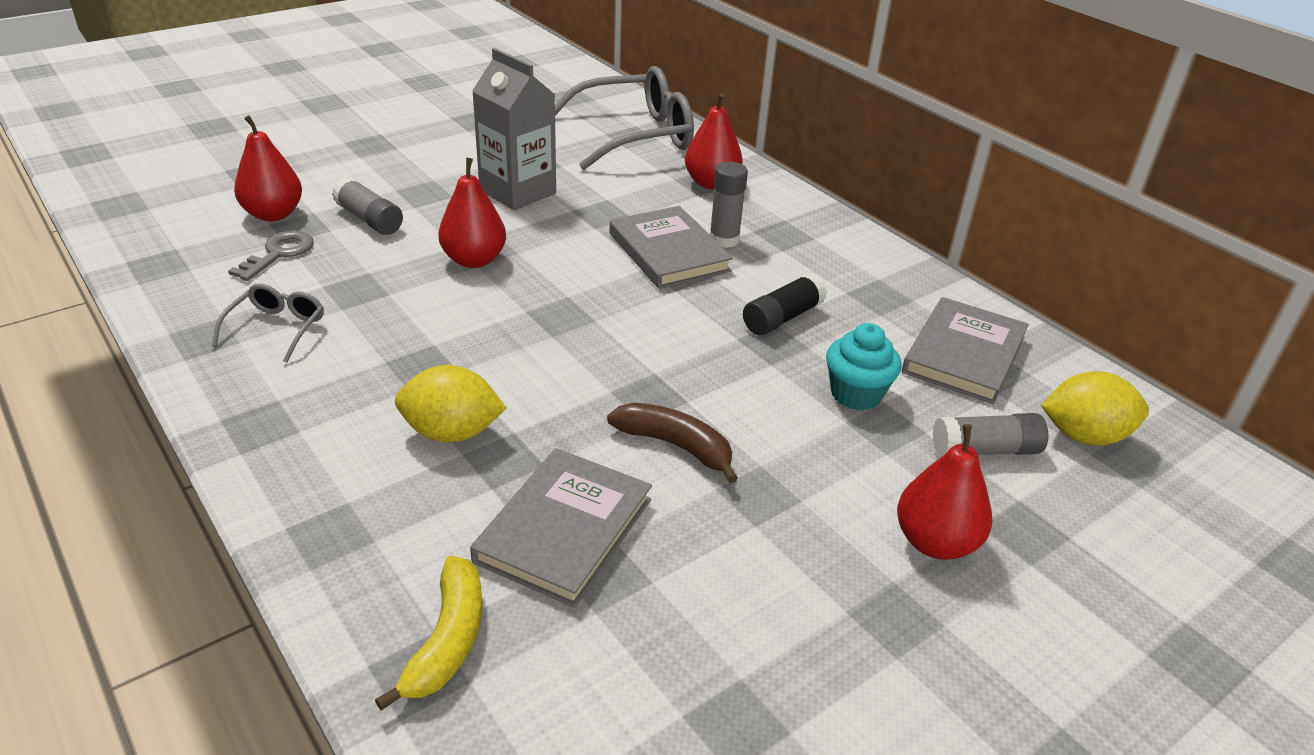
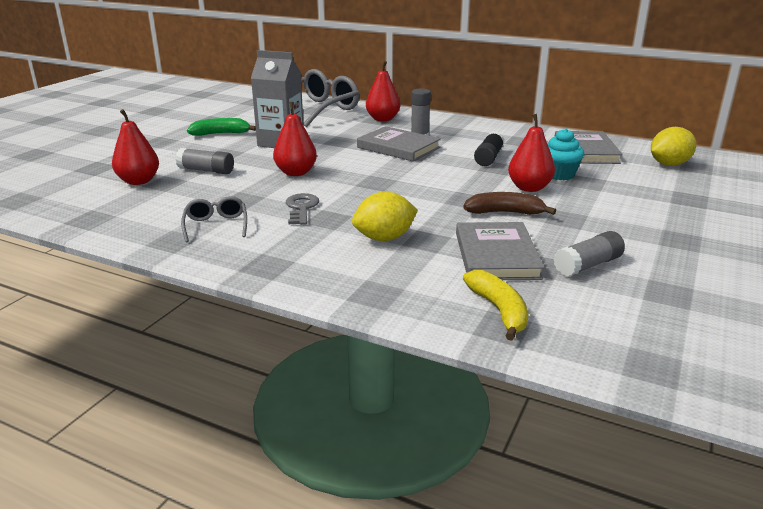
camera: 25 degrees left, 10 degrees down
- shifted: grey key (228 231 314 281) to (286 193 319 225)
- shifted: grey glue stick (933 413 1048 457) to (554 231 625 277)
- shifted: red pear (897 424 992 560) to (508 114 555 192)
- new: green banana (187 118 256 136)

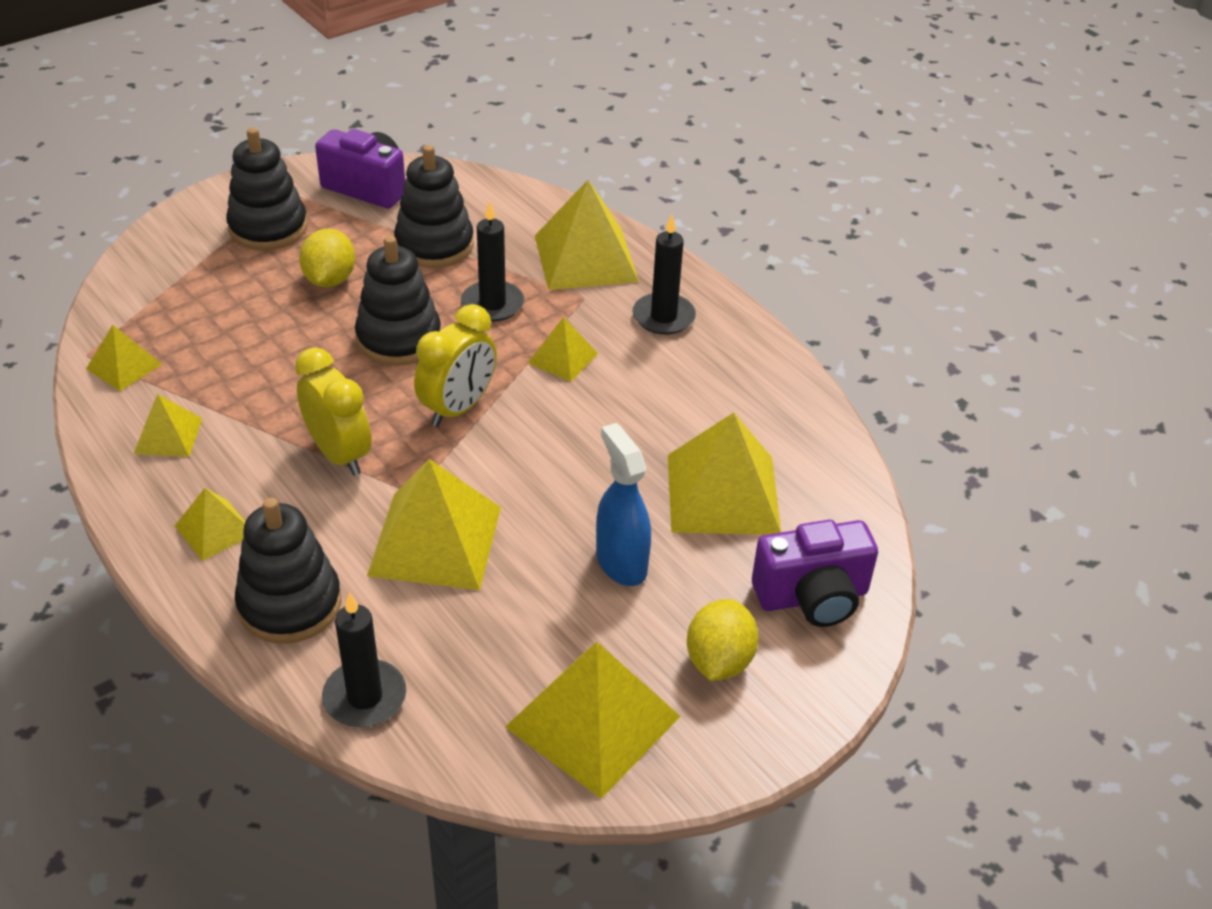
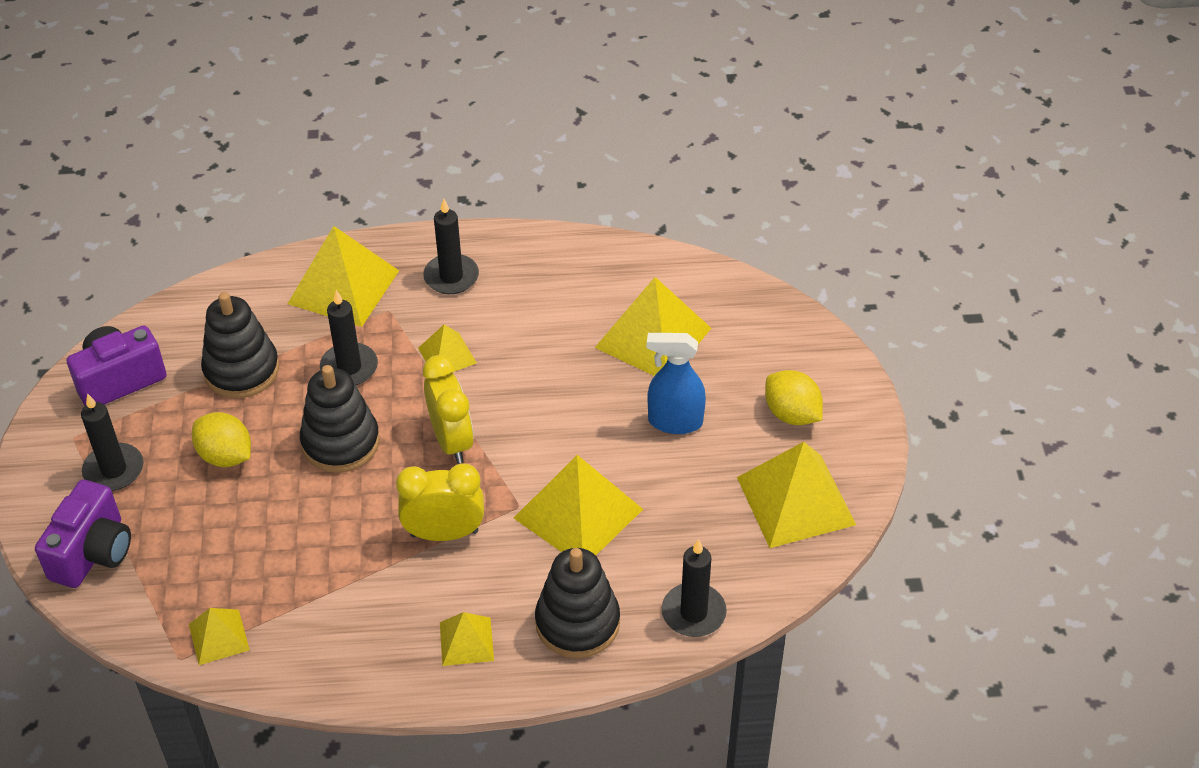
camera: 55 degrees left, 5 degrees up
- swapped: black stacking toy (226 127 307 251) to black candle (81 393 143 491)
- gone: yellow pyramid (134 394 202 457)
- shifted: purple camera (752 520 878 627) to (35 480 131 588)

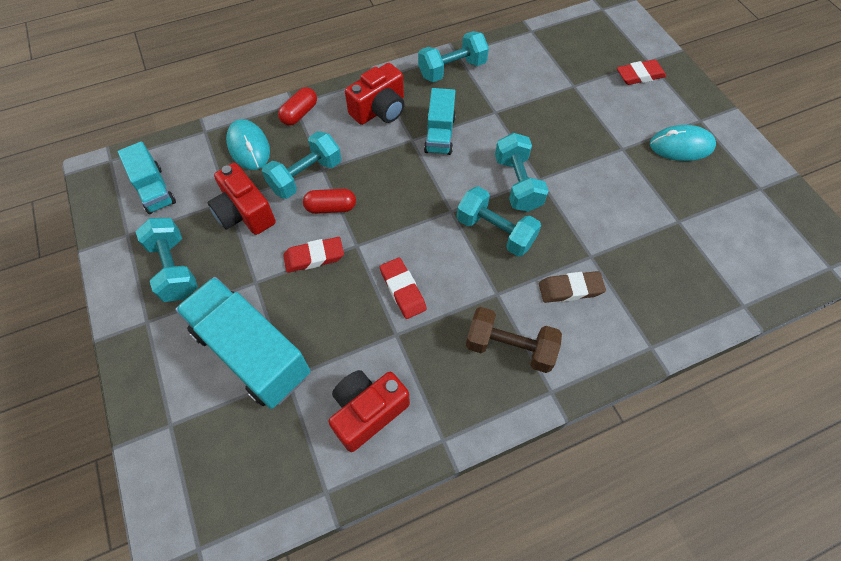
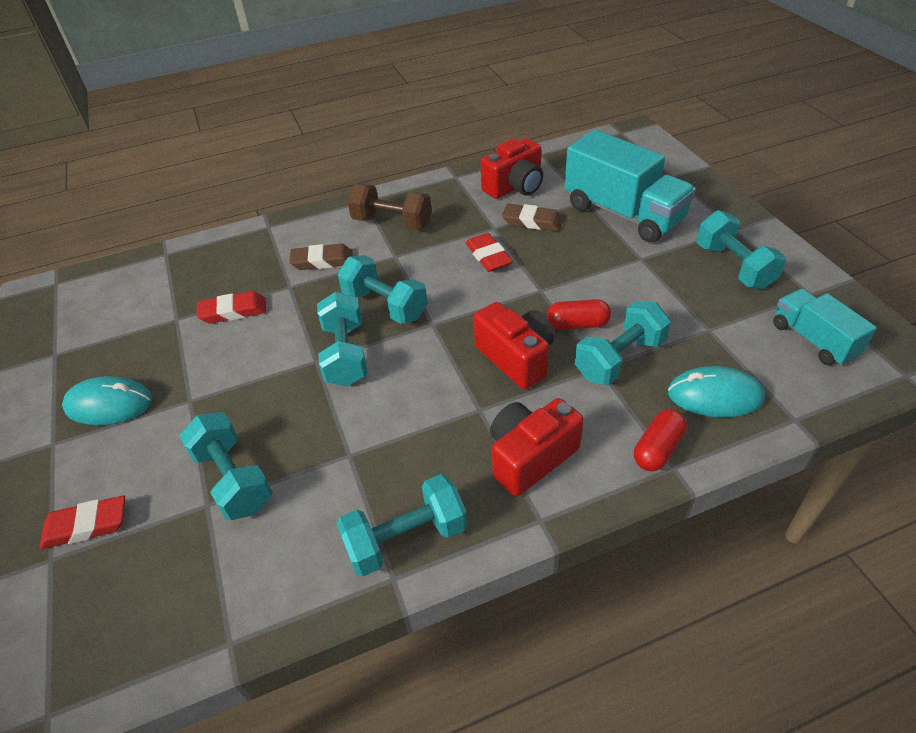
camera: 175 degrees left, 15 degrees down
- gone: turquoise truck (424 88 456 155)
- rotated: turquoise mouse (226 119 270 170) = (668 366 765 418) 60 degrees counterclockwise
- shifted: red camera (207 163 276 235) to (473 302 554 389)
- shifted: red eraser (283 237 344 273) to (197 291 266 323)
- new: brown eraser (502 204 563 231)
- new: turquoise dumbbell (179 412 273 520)

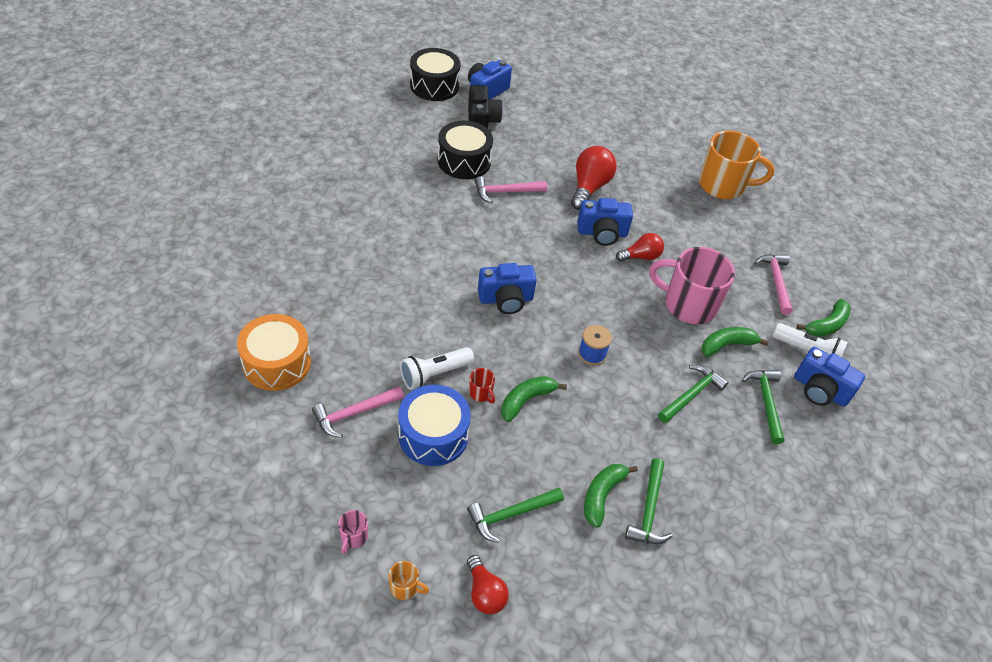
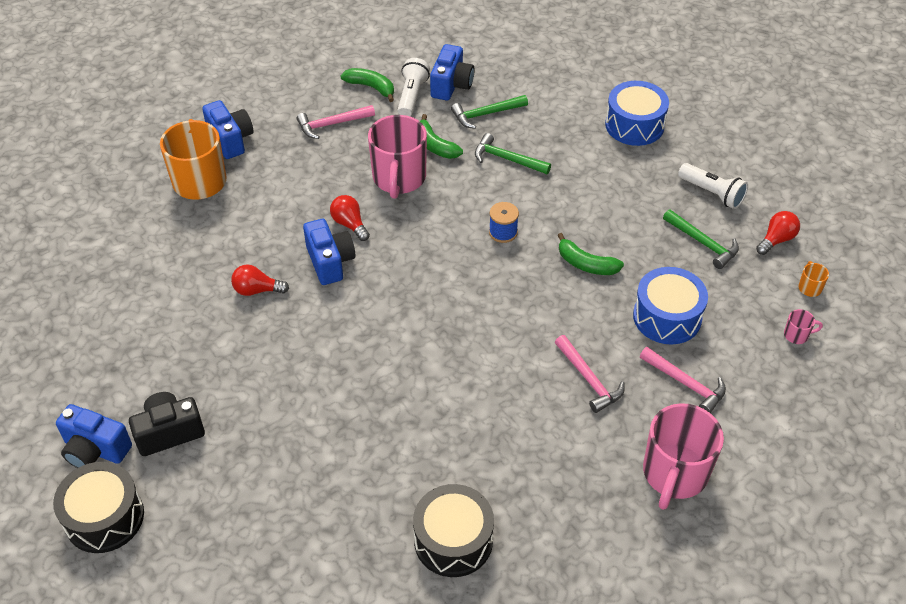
camera: 105 degrees left, 0 degrees up
- shifted: black drum (438 121 493 179) to (413 484 494 577)
- scaled: red light bulb (571 146 617 210) = (231 264 289 296) x0.63
- shifted: pink hammer (475 176 547 203) to (555 335 625 413)
- shifted: blue camera (478 263 537 314) to (202 100 253 159)
- swapped: orange drum (237 314 311 391) to pink mug (643 403 724 510)
- shifted: white flashlight (400 347 474 390) to (678 163 748 209)
- gone: red mug (469 368 495 403)
- gone: green hammer (625 458 673 544)
- gone: green banana (584 464 638 528)
- new: blue drum (605 81 669 146)

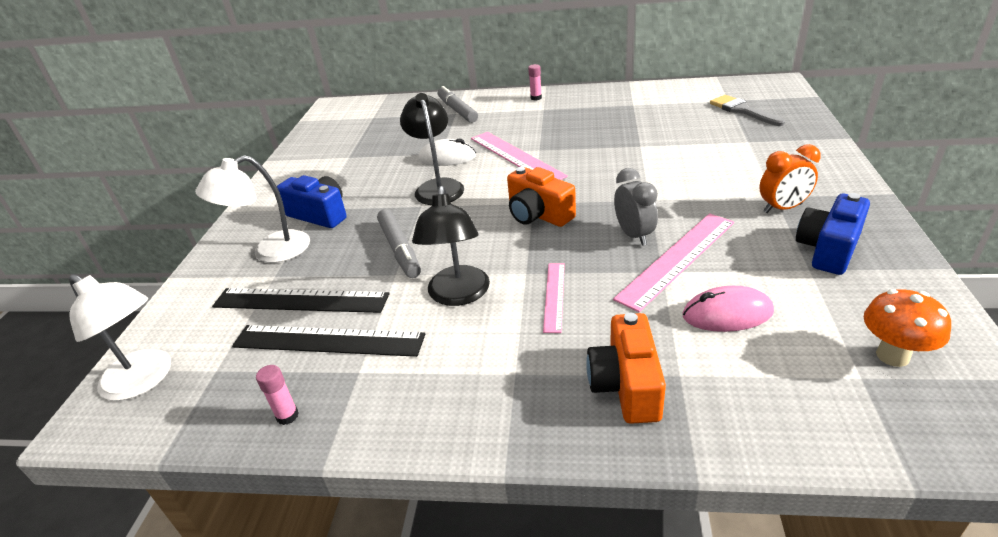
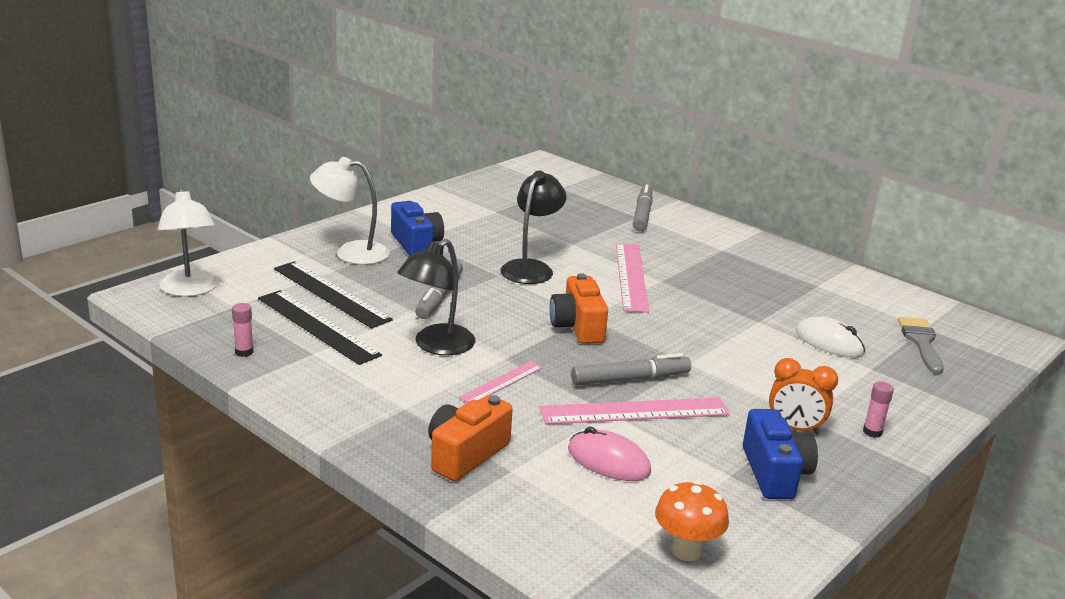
camera: 30 degrees right, 10 degrees down
- shifted: pink glue stick (528 64 542 101) to (863 381 894 438)
- shifted: white mouse (418 138 476 166) to (796 316 866 357)
- swapped: grey clock (614 168 658 246) to grey marker (571 353 691 385)
- rotated: blue camera (796 193 870 275) = (743 409 818 499) 105 degrees clockwise

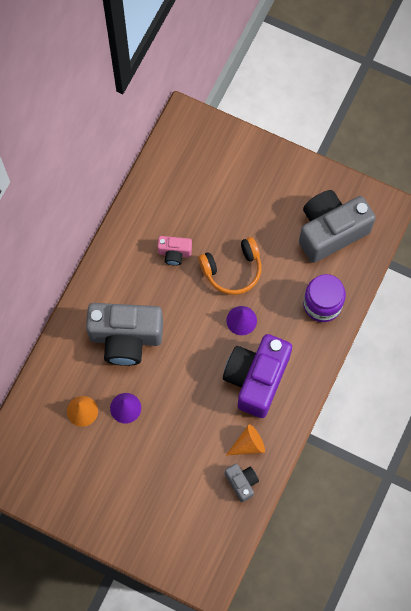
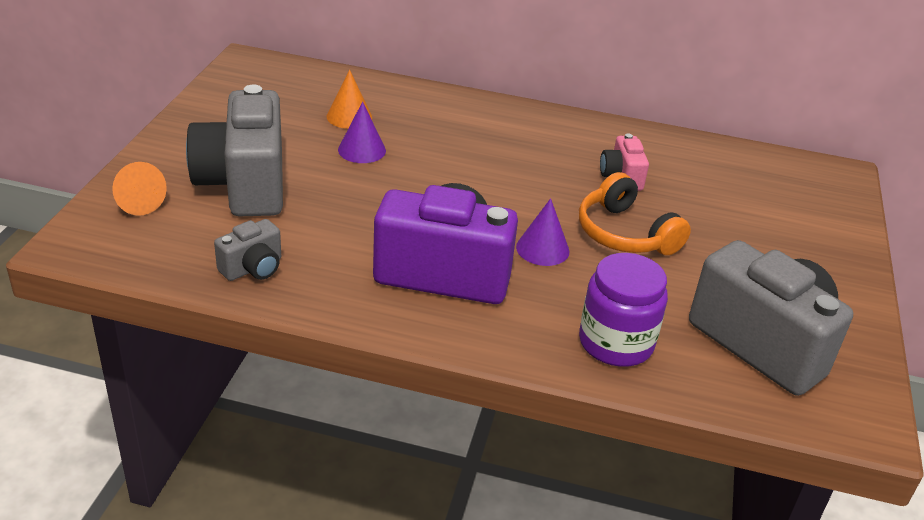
camera: 75 degrees right, 35 degrees down
- shifted: grey camera (86 303 163 366) to (186 85 283 216)
- shifted: orange cone (226 424 265 455) to (112 162 167 216)

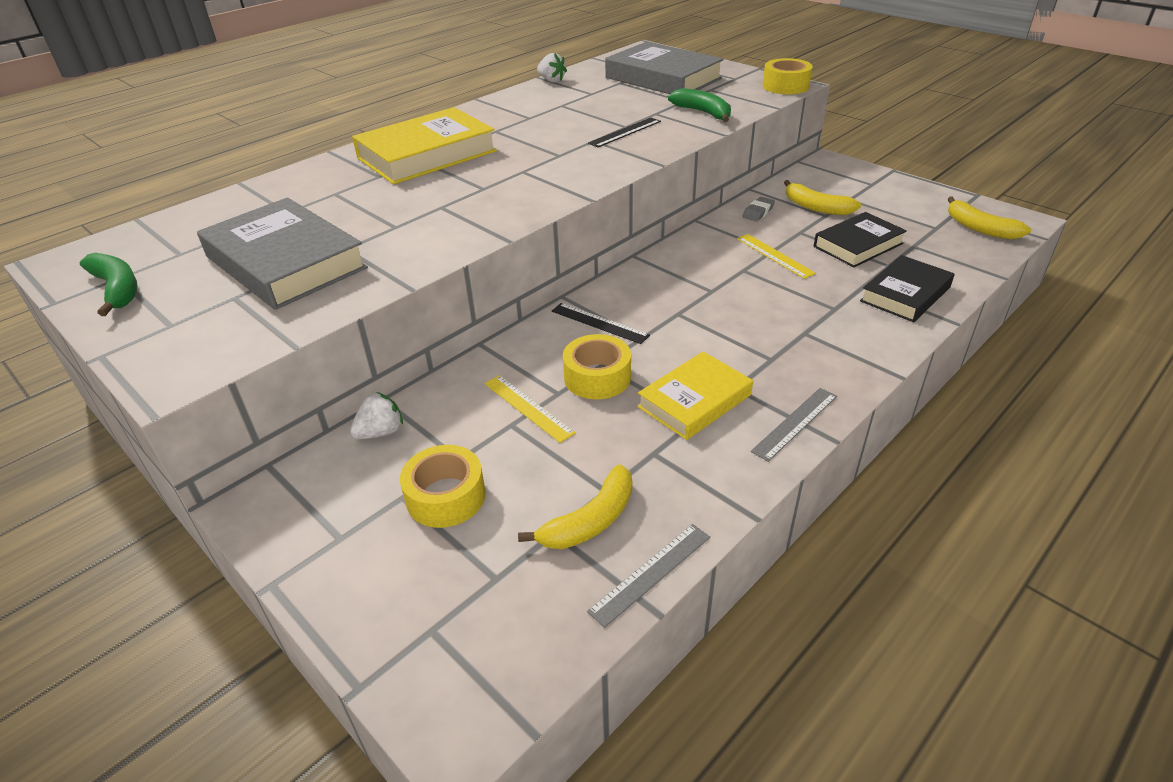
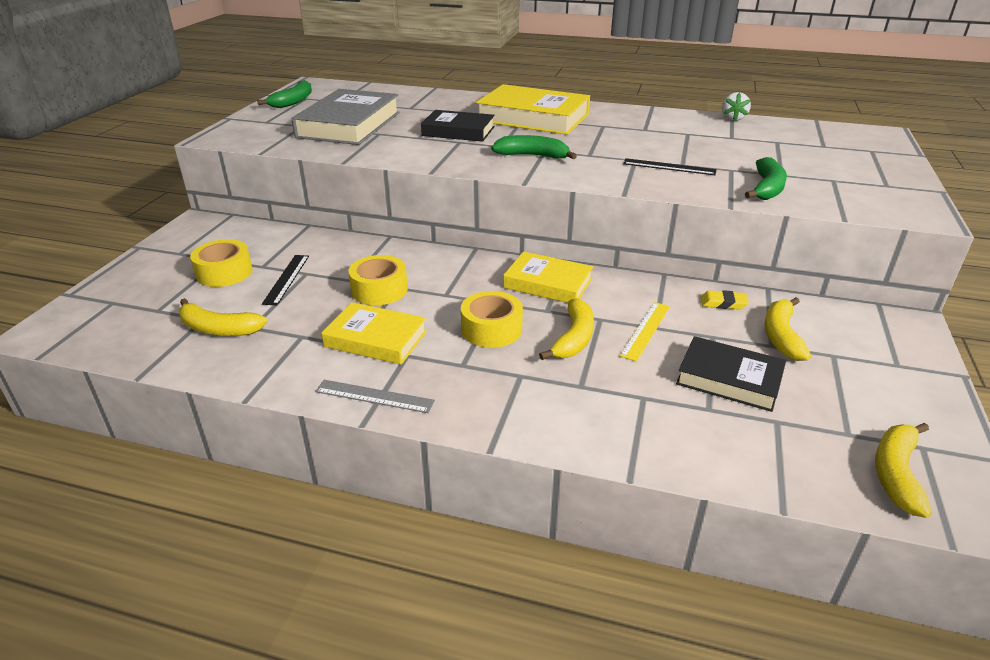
camera: 60 degrees right, 5 degrees down
- gone: grey book (605 42 724 94)
- shifted: yellow tape (763 58 813 94) to (461 291 523 348)
- repainted: grey eraser (742 197 775 221) to yellow eraser (701 290 749 309)
- shifted: black book (860 255 955 322) to (421 110 495 142)
- shifted: black ruler (552 303 650 344) to (262 255 309 305)
- gone: yellow ruler (484 375 575 443)
- gone: white strawberry (350 392 403 439)
- gone: grey ruler (587 524 710 628)
- new: green banana (491 135 577 159)
- new: yellow book (503 251 593 303)
- new: yellow banana (539 298 594 360)

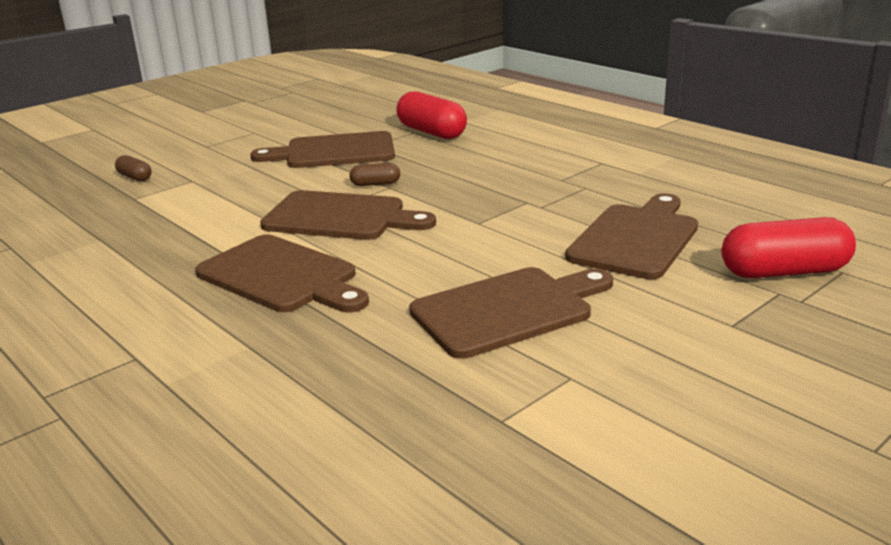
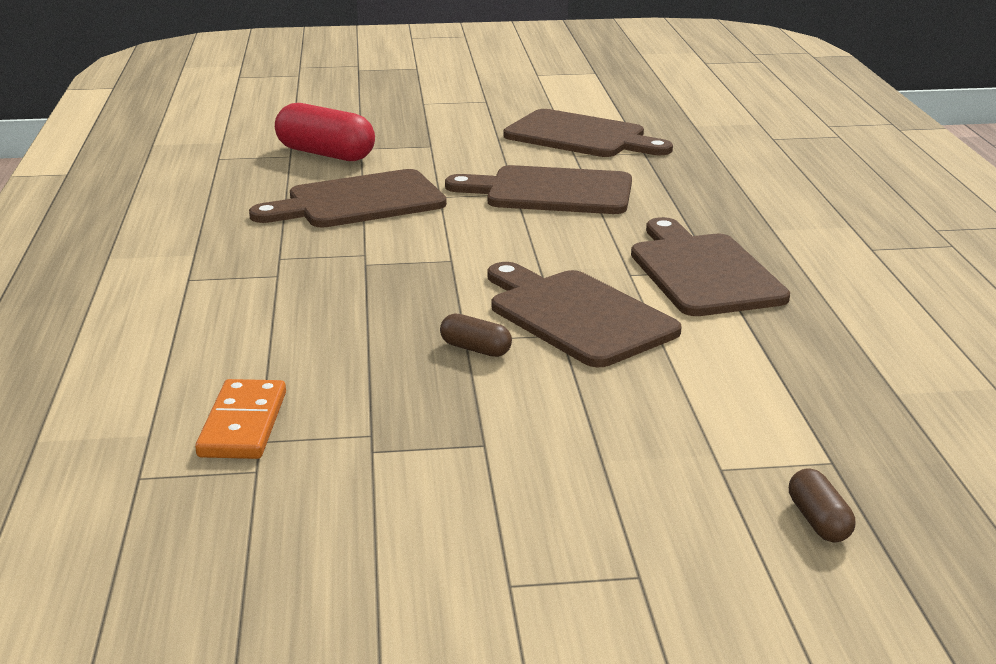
camera: 145 degrees left, 0 degrees up
- swapped: red capsule (396 91 467 139) to orange domino (195 379 286 459)
- shifted: brown cutting board (250 131 395 168) to (503 109 673 157)

